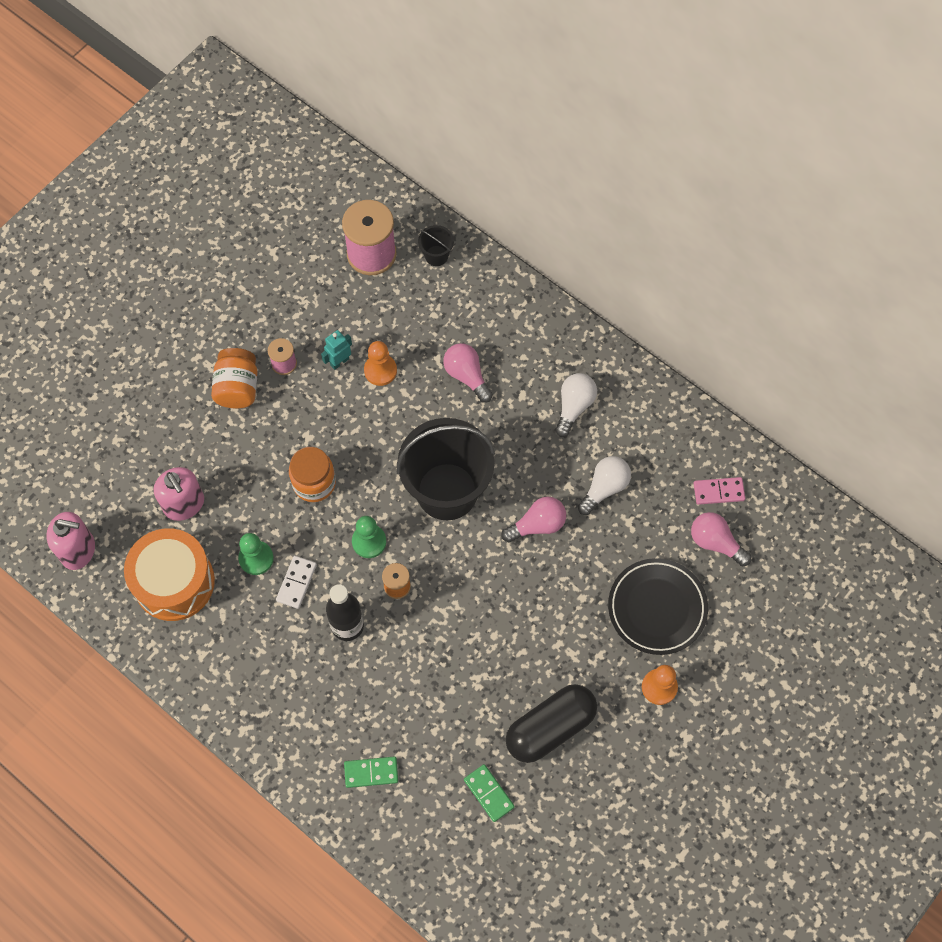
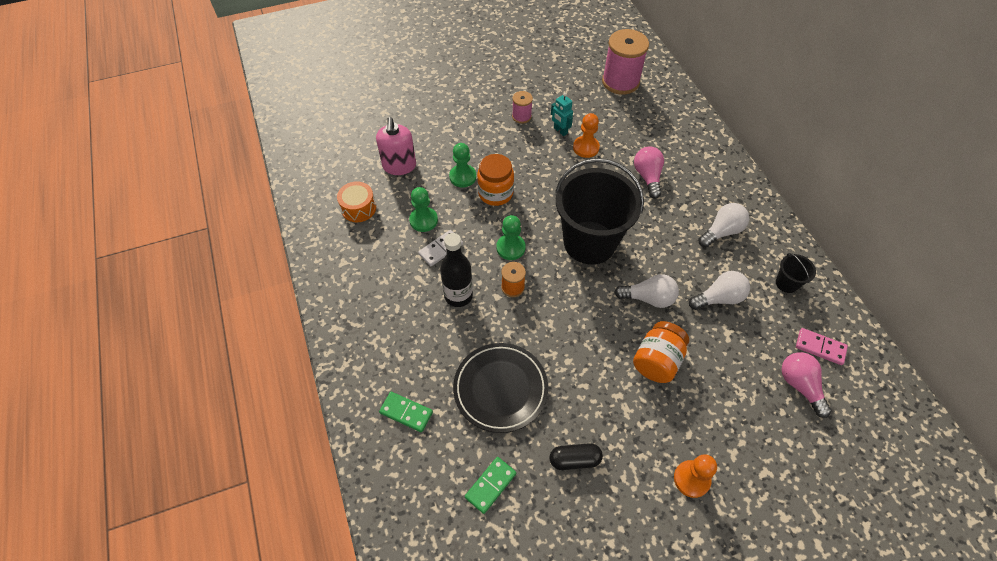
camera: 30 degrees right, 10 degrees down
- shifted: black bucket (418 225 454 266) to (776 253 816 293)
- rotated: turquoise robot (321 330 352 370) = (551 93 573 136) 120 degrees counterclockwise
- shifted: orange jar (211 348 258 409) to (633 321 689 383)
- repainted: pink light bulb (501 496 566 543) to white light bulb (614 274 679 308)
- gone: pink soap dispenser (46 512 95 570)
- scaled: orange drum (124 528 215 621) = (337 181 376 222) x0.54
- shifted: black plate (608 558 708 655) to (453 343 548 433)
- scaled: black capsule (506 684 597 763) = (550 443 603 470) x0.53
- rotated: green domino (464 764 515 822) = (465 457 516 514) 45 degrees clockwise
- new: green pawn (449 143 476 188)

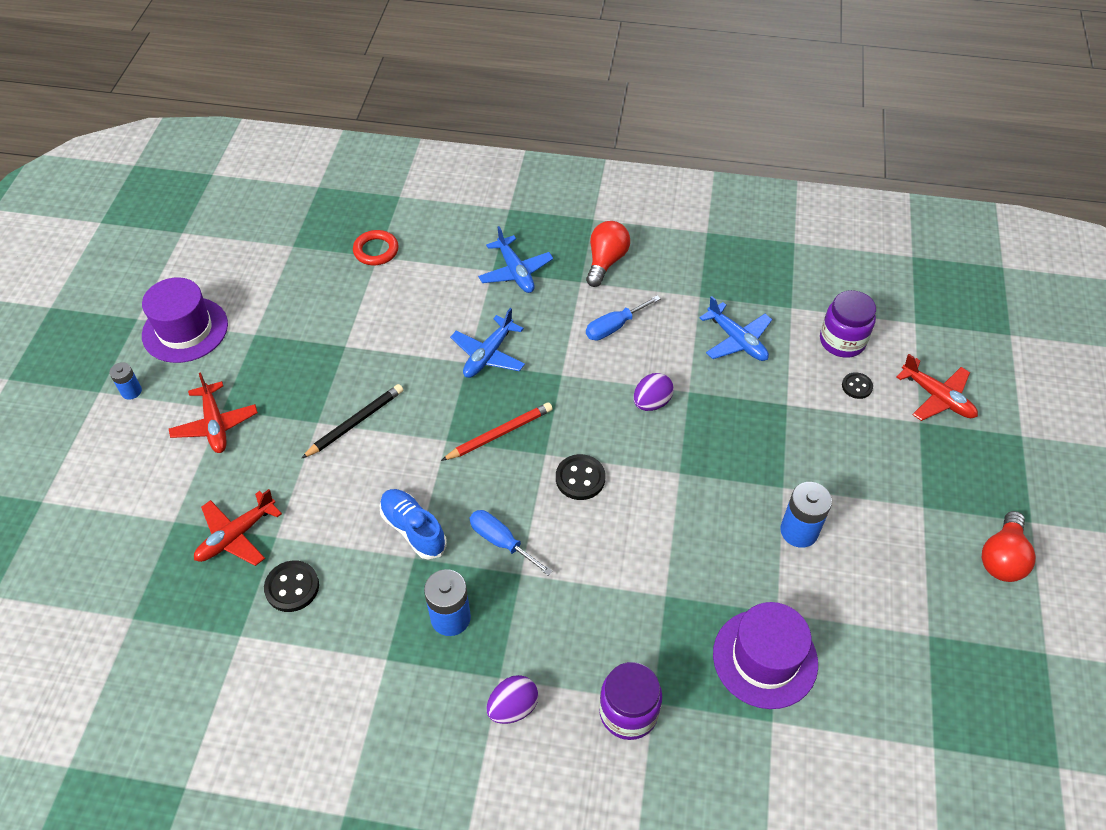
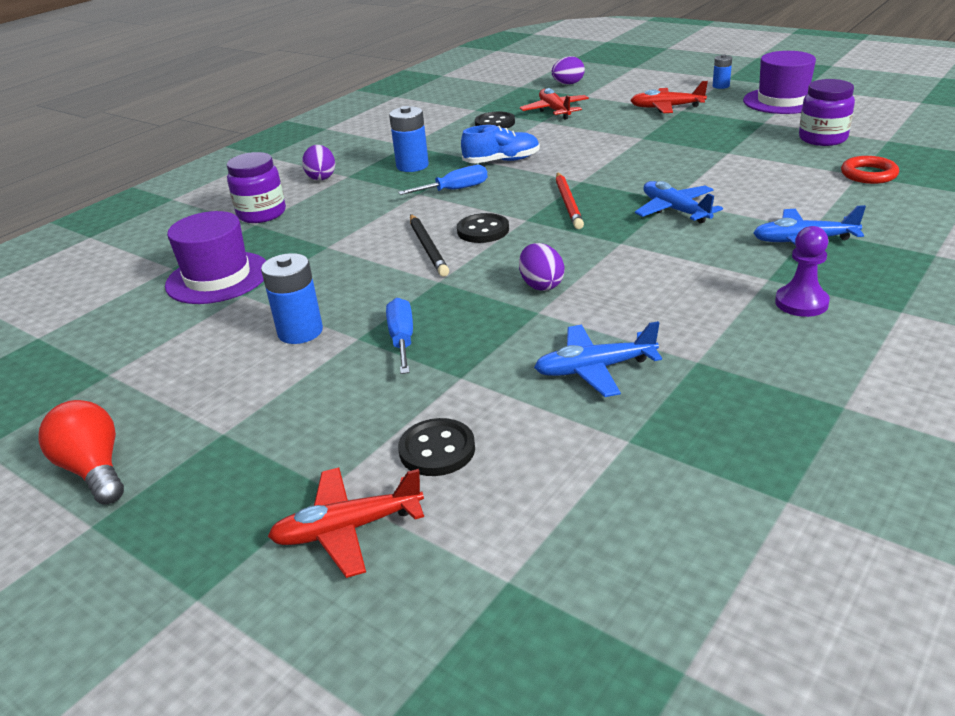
camera: 120 degrees right, 20 degrees down
- swapped: red light bulb (586 221 630 287) to purple pawn (775 226 830 317)
- shifted: purple jar (820 290 876 358) to (799 79 855 146)
- shifted: blue screwdriver (586 295 661 341) to (386 298 413 374)
- scaled: black button (842 372 873 399) = (398 418 475 476) x1.56
- shifted: black pencil (301 384 403 459) to (410 214 449 277)
- new: purple egg (552 56 585 85)

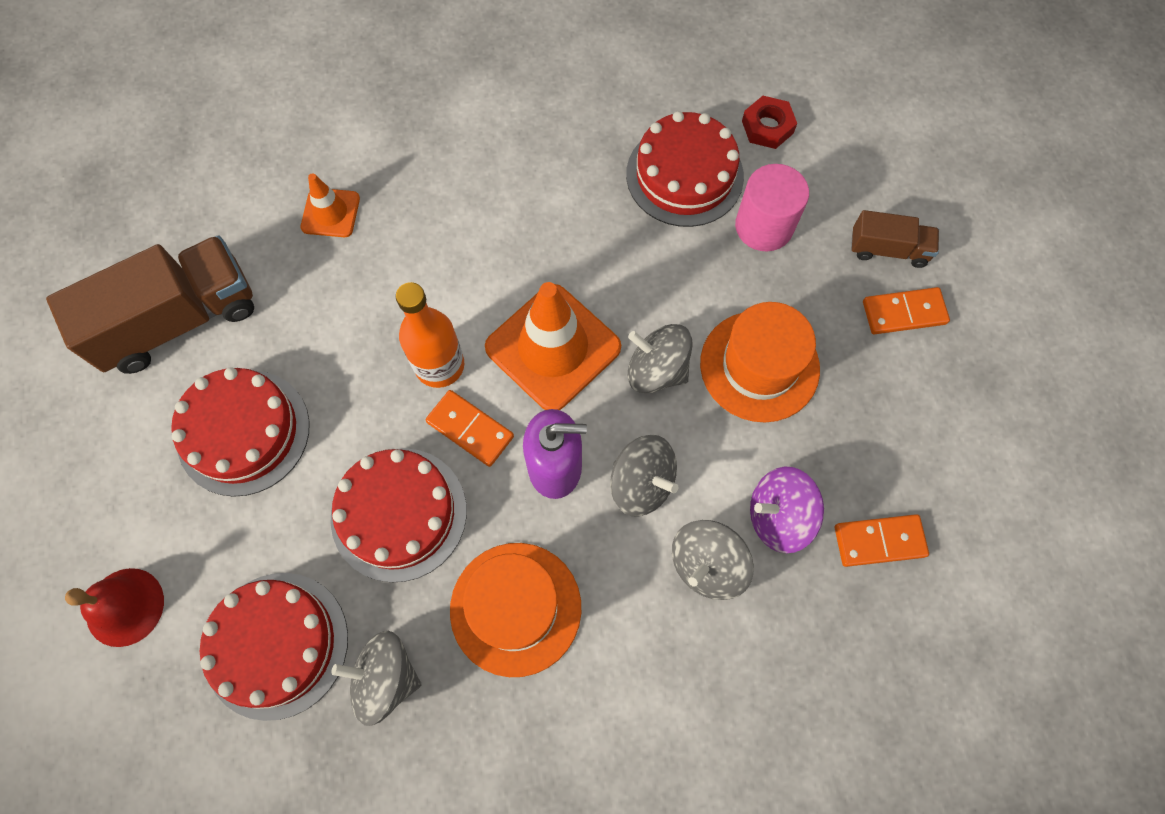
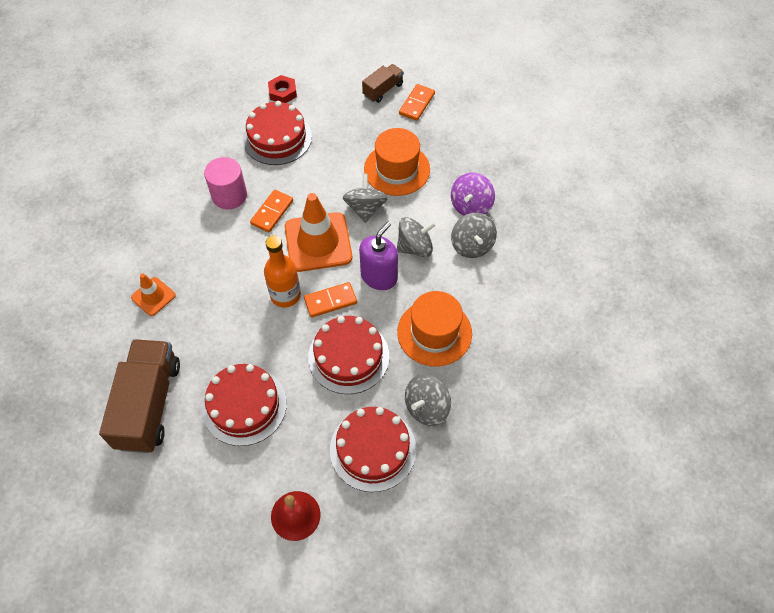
camera: 55 degrees left, 10 degrees down
- shifted: pink cylinder (735 164 809 251) to (204 157 247 210)
- rotated: grey spinning top (628 324 693 393) = (343 174 388 223) 120 degrees clockwise
- shifted: orange domino (835 514 929 567) to (250 190 293 233)

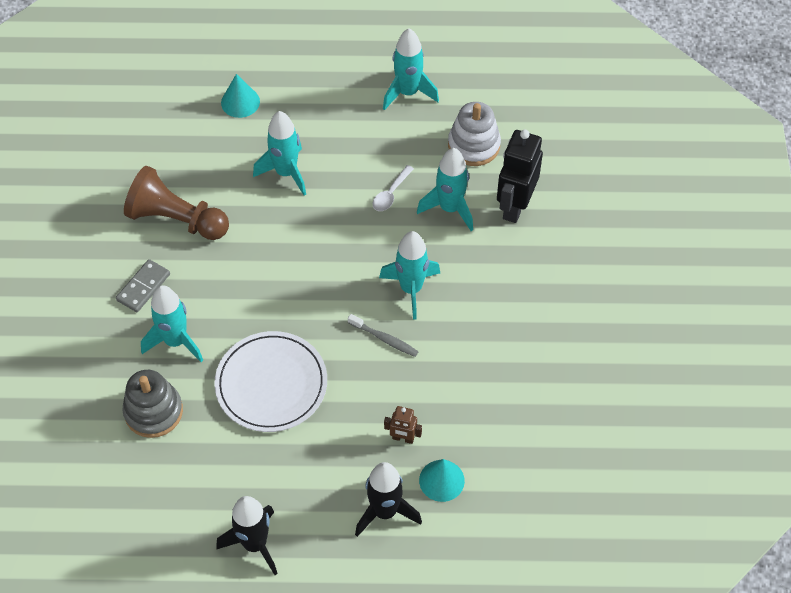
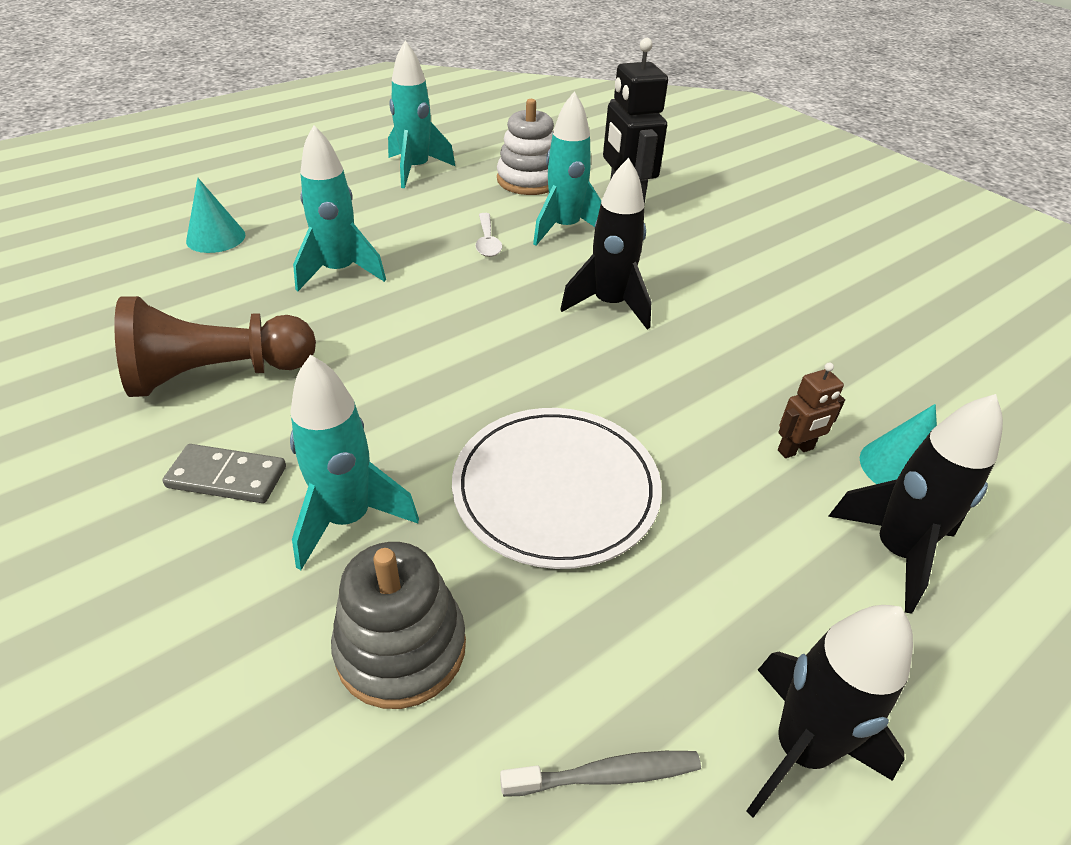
camera: 40 degrees left, 15 degrees down
- repainted: turquoise rocket (379 231 440 320) to black rocket (560 158 651 330)
- rotated: grey domino (116 259 170 312) = (162 444 286 503) 75 degrees counterclockwise
- shifted: grey toothbrush (348 314 419 357) to (500 751 701 797)

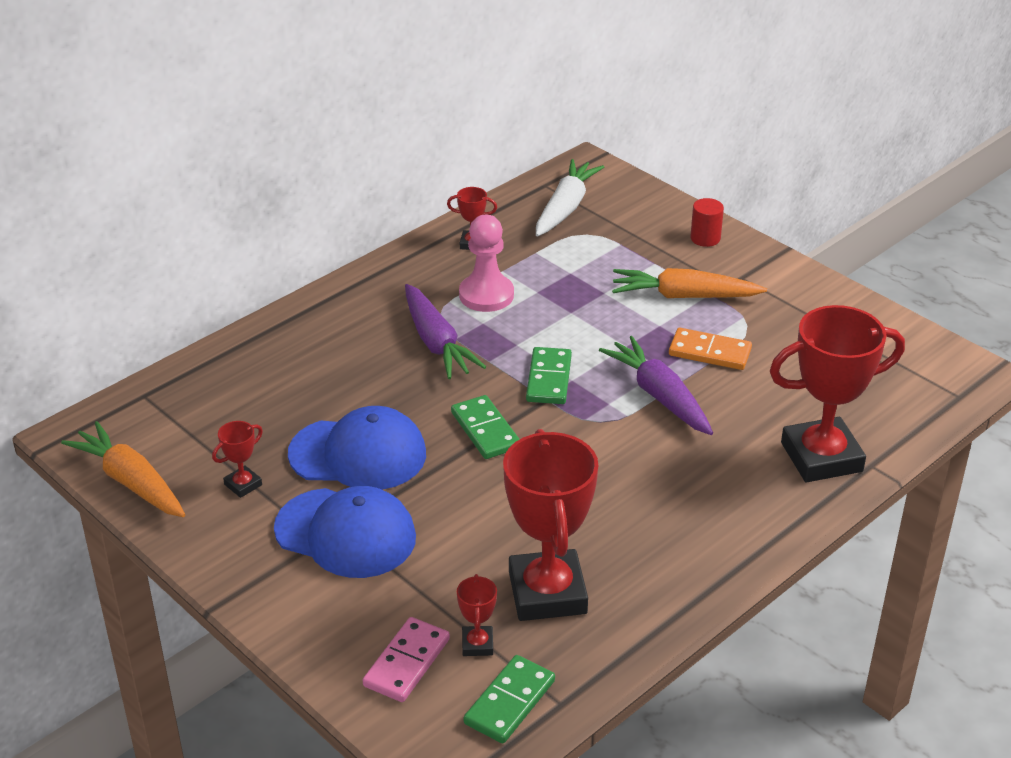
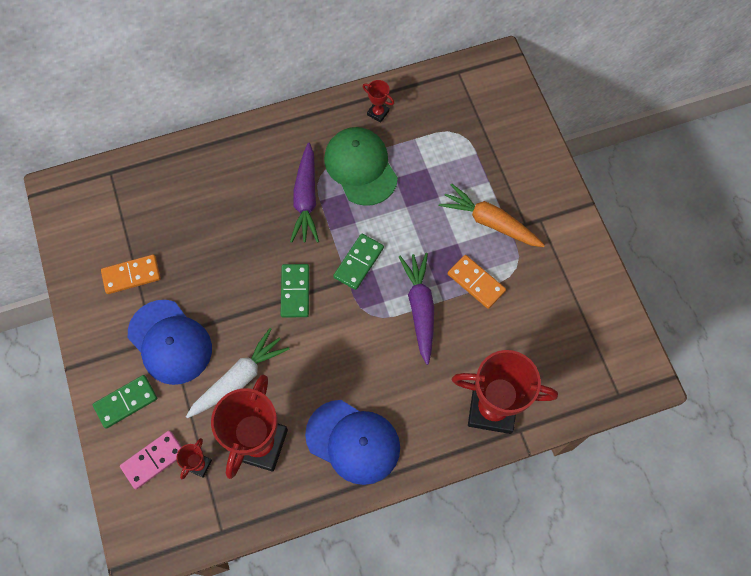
camera: 25 degrees right, 30 degrees up
- shifted: white carrot (536 159 604 237) to (186 328 289 418)
- gone: red cylinder (690 198 724 247)
- swapped: pink pawn (459 215 514 312) to green cap (324 127 398 206)
- shifted: blue cap (288 406 426 490) to (305 400 400 485)
- gone: orange carrot (61 421 185 517)
- swapped: red trophy (212 421 263 498) to orange domino (101 254 161 294)
- shifted: green domino (464 655 555 744) to (93 375 157 429)

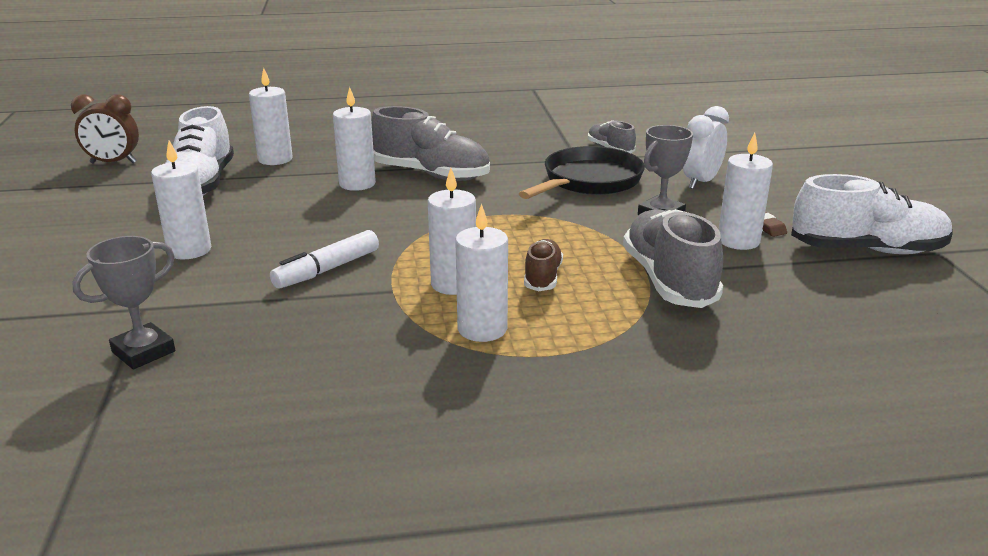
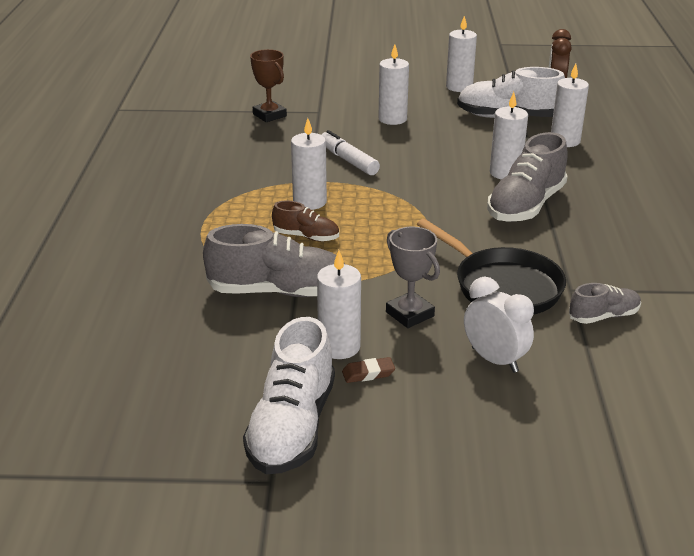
camera: 100 degrees right, 5 degrees up
- shifted: white candle (455 204 508 342) to (446 15 477 92)
- repainted: grey trophy (72 236 175 369) to brown trophy (250 49 287 122)

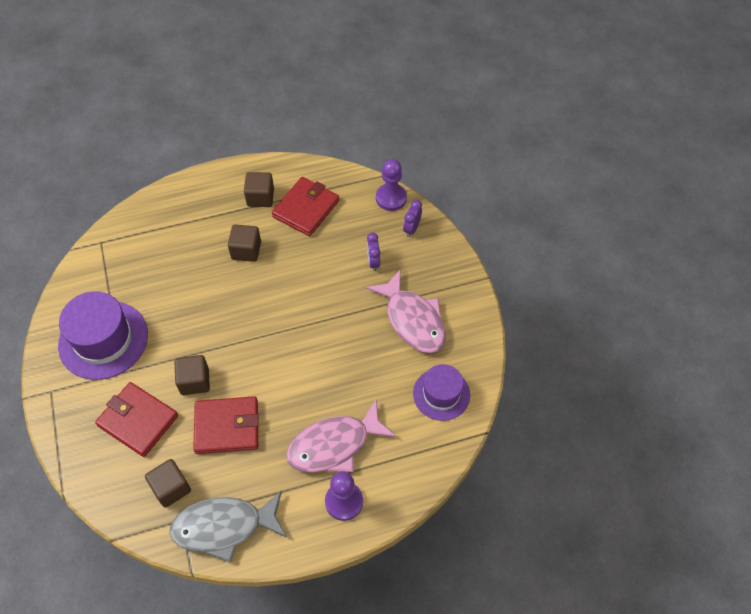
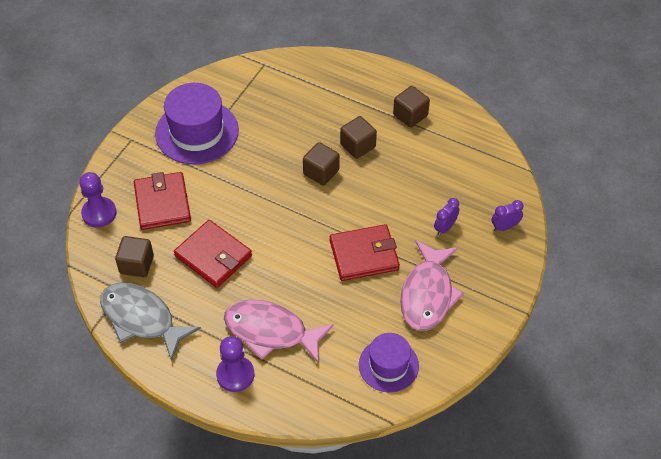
camera: 45 degrees right, 5 degrees down
- shifted: purple pawn (376 159 407 211) to (79 172 117 227)
- shifted: red wallet (272 177 339 236) to (330 224 400 281)
- shifted: brown cube (175 355 210 395) to (303 142 340 186)

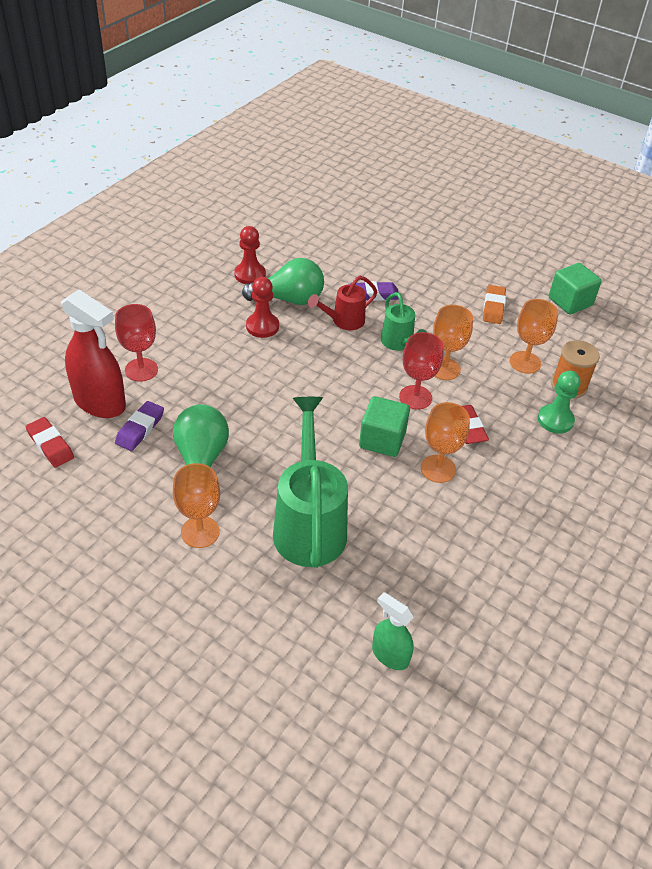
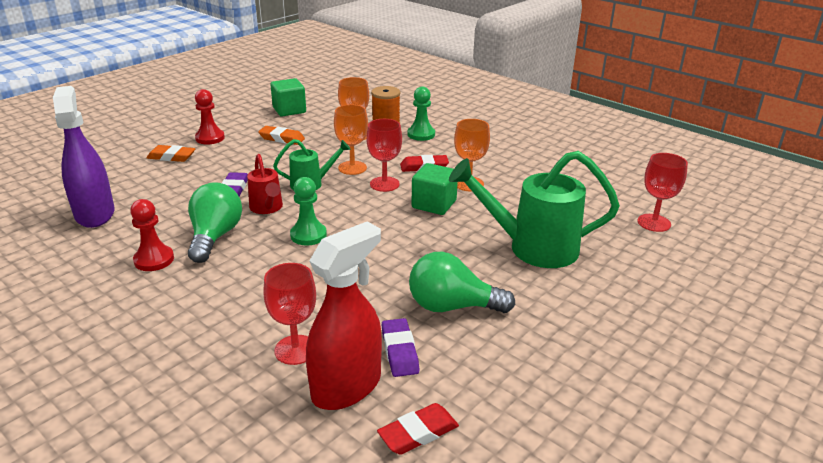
camera: 80 degrees left, 15 degrees down
- shifted: red pawn (246 277 279 338) to (195 89 225 145)
- rotated: purple eraser (115 401 164 451) = (382 318 419 377) 45 degrees clockwise
- gone: orange goblet (173 463 220 548)
- swapped: green spray bottle (372 592 414 670) to red goblet (637 153 688 232)
- new: purple spray bottle (53 86 115 228)
- new: orange eraser (147 145 196 162)
- new: green pawn (290 177 327 246)

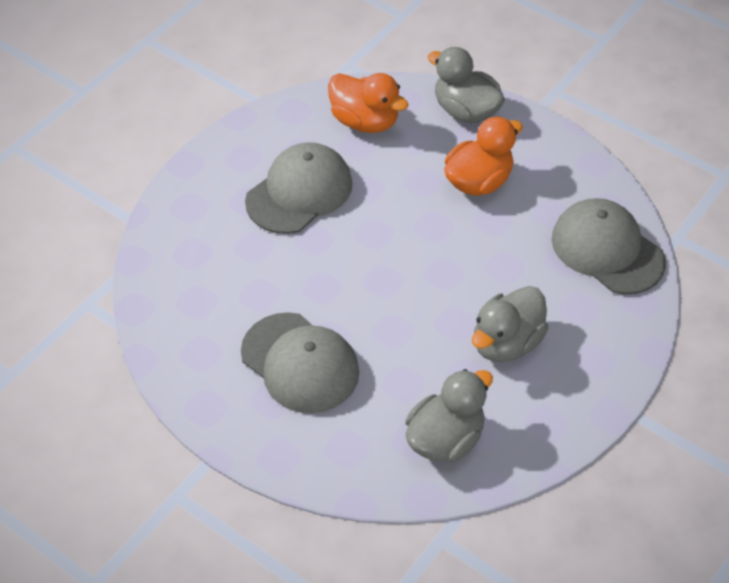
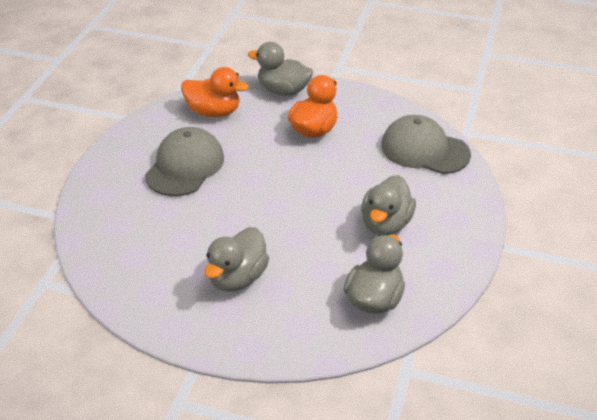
camera: 20 degrees left, 10 degrees down
- swapped: grey cap (241 312 359 413) to grey duck (205 227 269 292)

